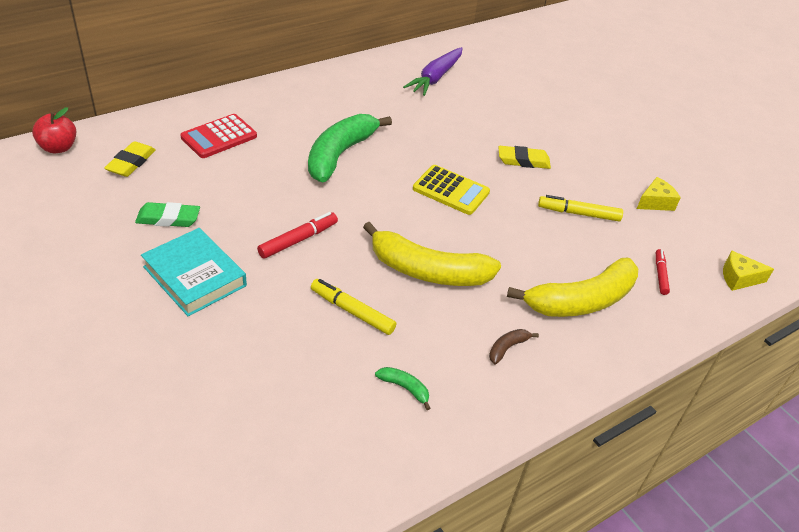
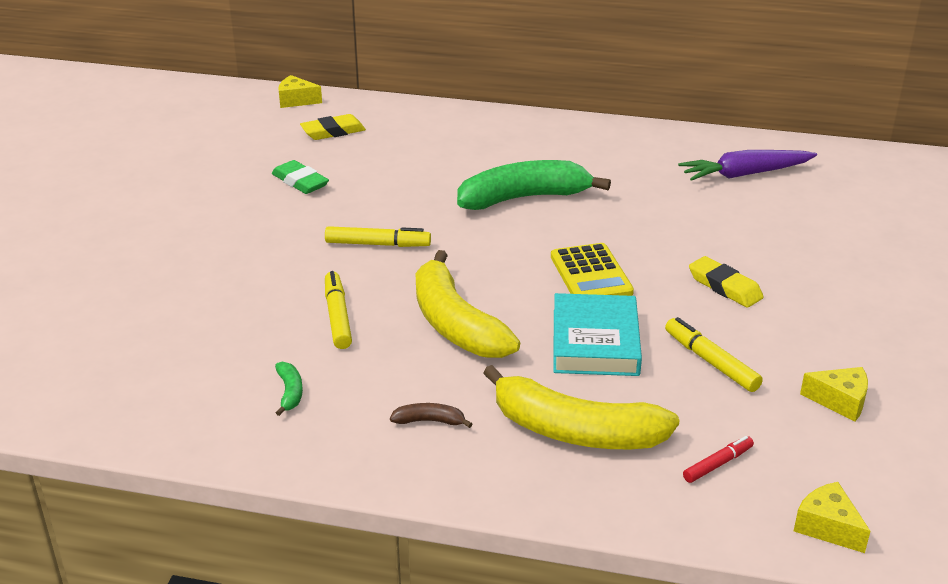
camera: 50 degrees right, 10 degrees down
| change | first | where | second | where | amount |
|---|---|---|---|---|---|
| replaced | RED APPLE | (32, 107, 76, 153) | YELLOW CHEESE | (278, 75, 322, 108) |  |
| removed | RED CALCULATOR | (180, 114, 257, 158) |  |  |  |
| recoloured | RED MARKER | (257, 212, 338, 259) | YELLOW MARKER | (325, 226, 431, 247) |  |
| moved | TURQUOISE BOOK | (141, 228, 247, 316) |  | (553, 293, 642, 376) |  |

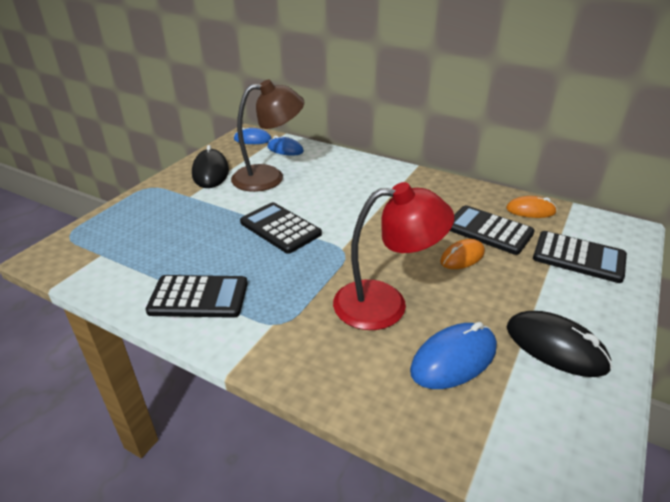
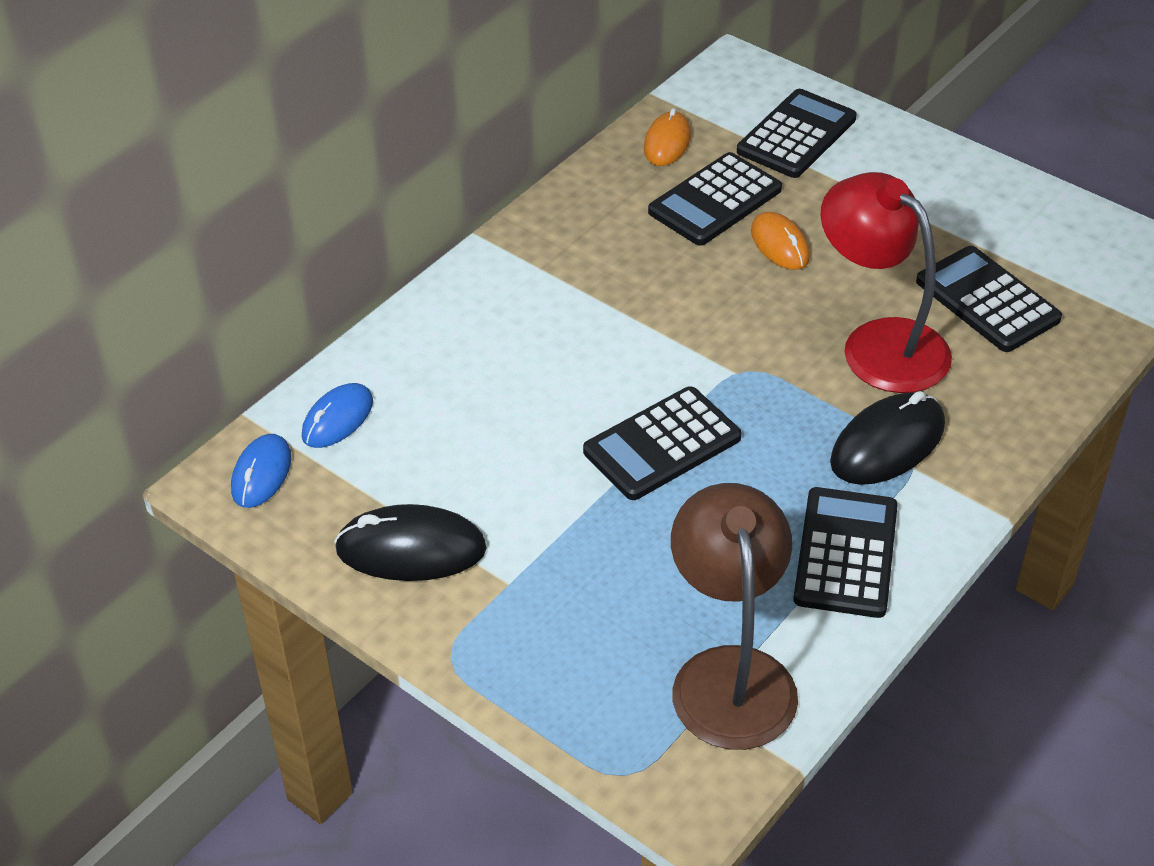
camera: 80 degrees left, 10 degrees up
| change | first | where | second | where | amount |
|---|---|---|---|---|---|
| moved | BROWN LAMP | (231, 80, 304, 192) |  | (671, 483, 798, 750) |  |
| turned | RED LAMP | (333, 182, 454, 330) |  | (820, 172, 952, 393) | 45 degrees counterclockwise |
| moved | BLACK MOUSE | (507, 311, 612, 377) |  | (830, 391, 945, 485) |  |
| replaced | BLUE MOUSE | (410, 322, 497, 389) | BLACK CALCULATOR | (916, 246, 1062, 352) |  |

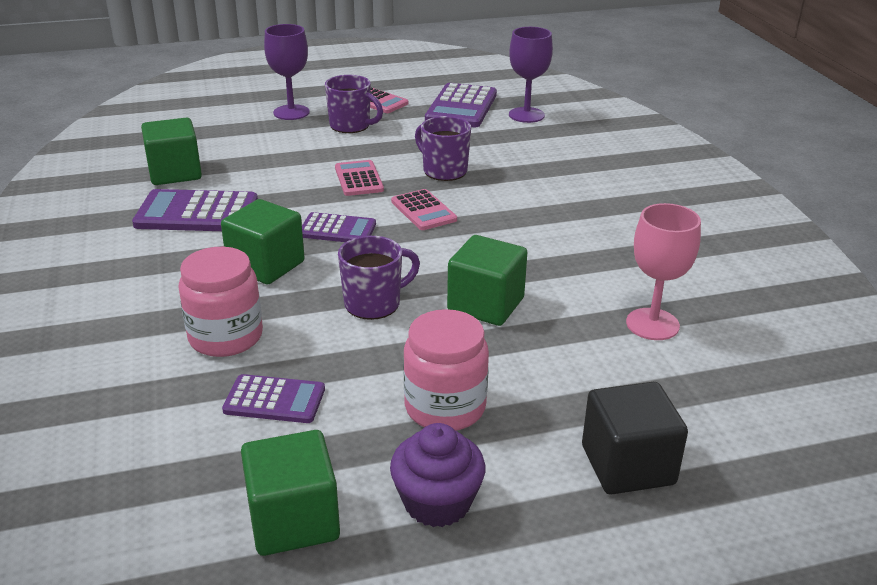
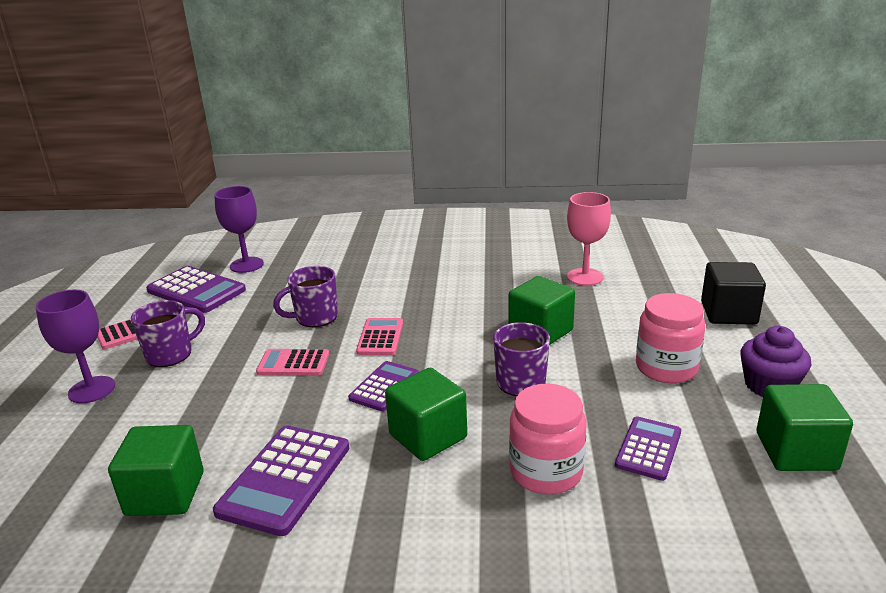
camera: 70 degrees left, 5 degrees down
| change | first | where | second | where | amount |
|---|---|---|---|---|---|
| turned | PINK CALCULATOR | (391, 189, 457, 230) |  | (356, 318, 403, 355) | 75 degrees counterclockwise |

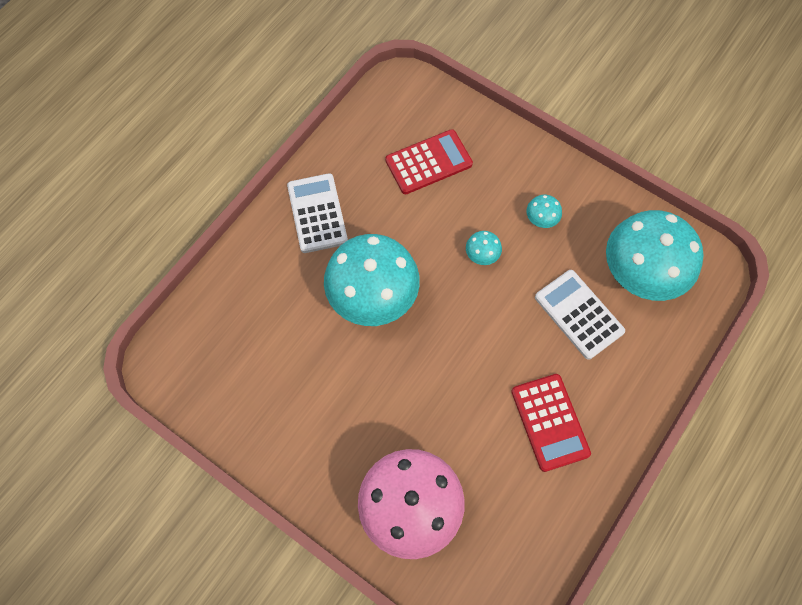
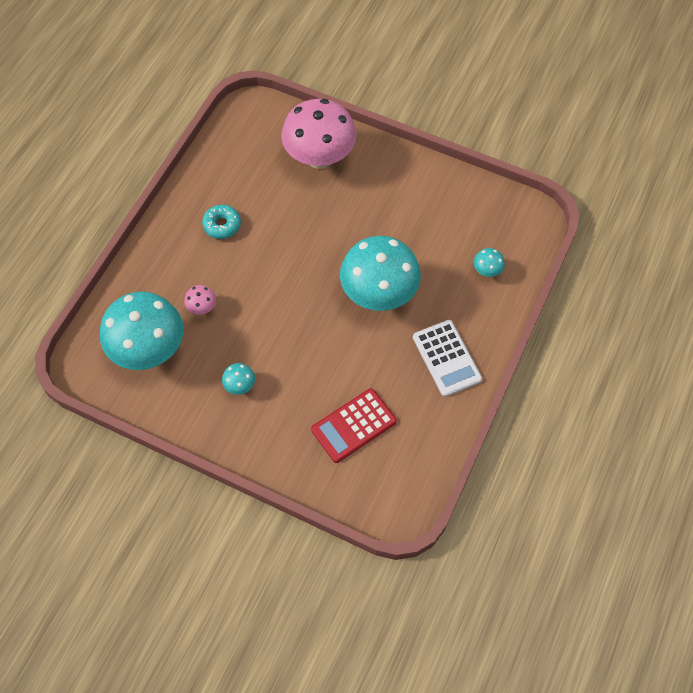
camera: 170 degrees right, 5 degrees down
| change | first | where | second | where | amount |
|---|---|---|---|---|---|
| moved | TURQUOISE MUSHROOM | (466, 231, 502, 265) |  | (473, 248, 505, 277) |  |
| replaced | WHITE CALCULATOR | (535, 270, 625, 360) | PINK MUSHROOM | (184, 285, 216, 315) |  |
| replaced | RED CALCULATOR | (511, 374, 591, 472) | TURQUOISE DONUT | (202, 205, 241, 239) |  |

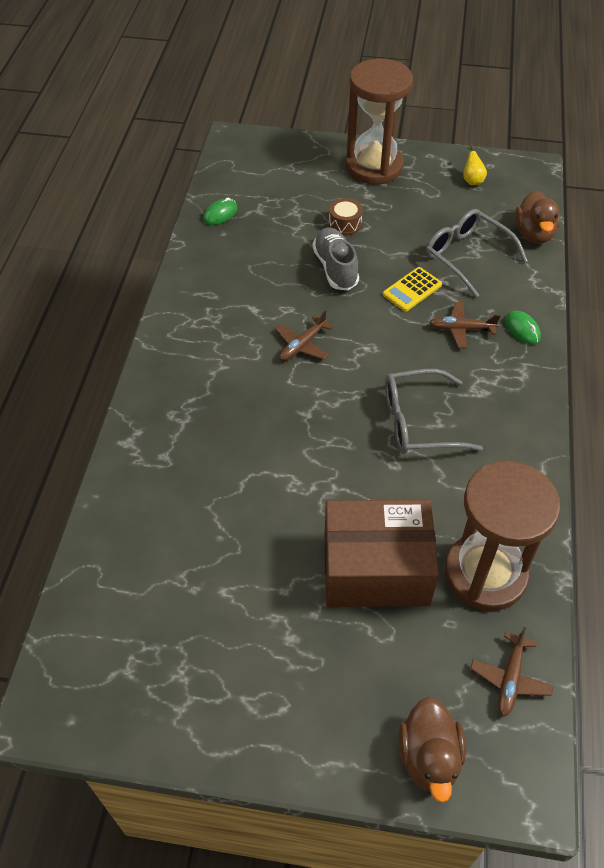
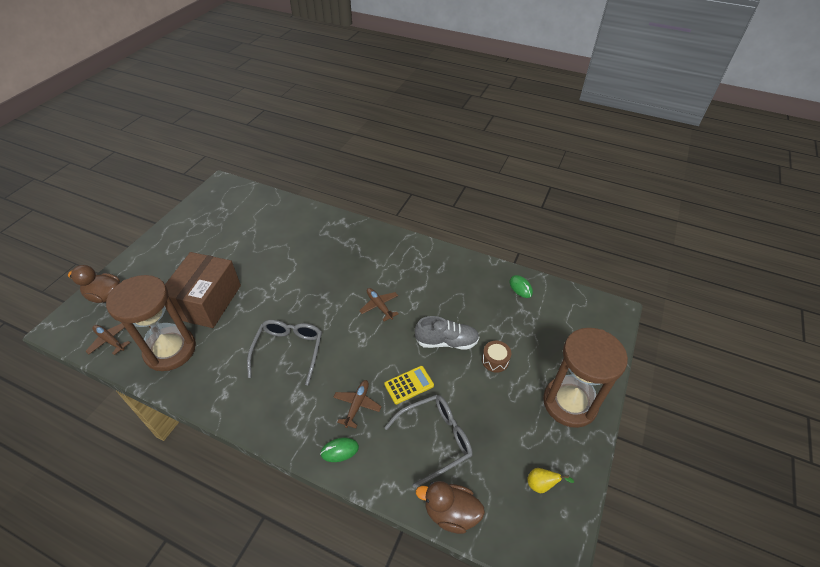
camera: 105 degrees right, 5 degrees down
| change | first | where | second | where | amount |
|---|---|---|---|---|---|
| turned | YELLOW CALCULATOR | (383, 267, 442, 312) |  | (384, 366, 434, 404) | 90 degrees clockwise |

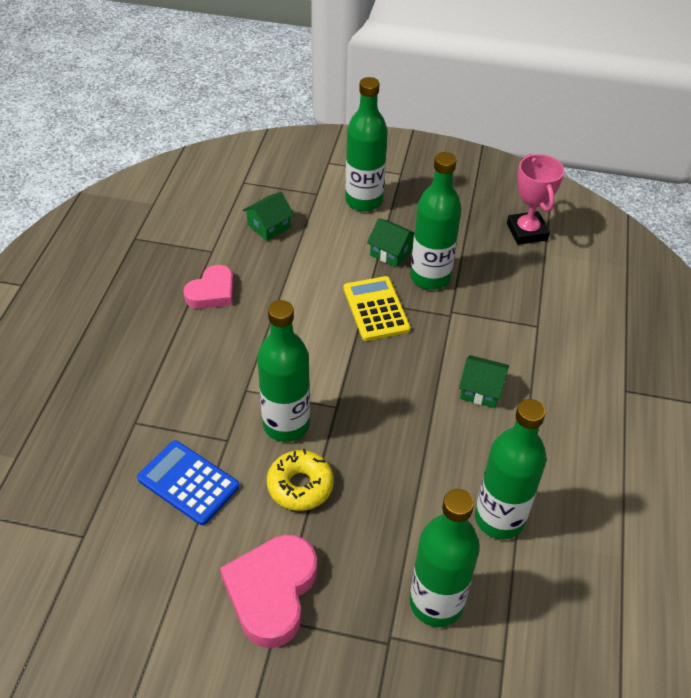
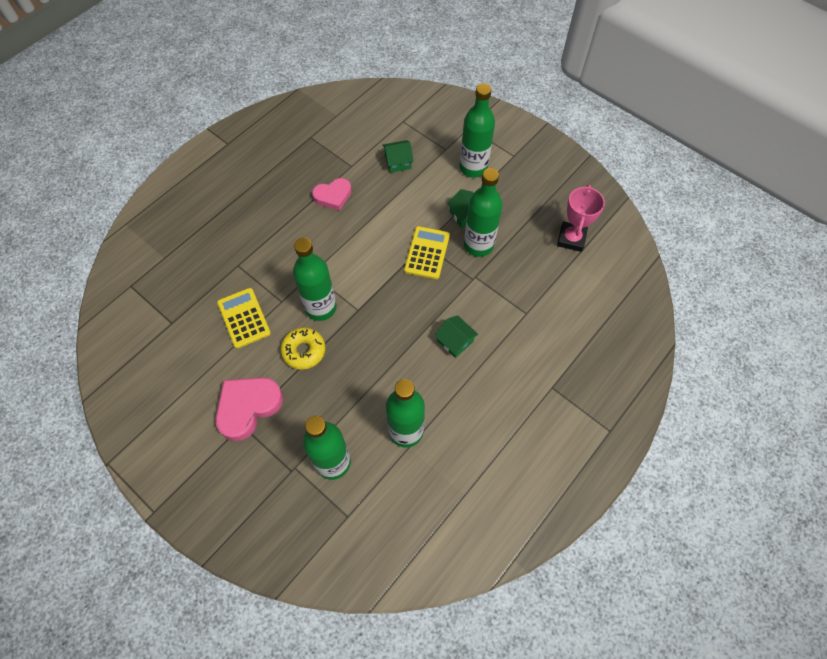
camera: 30 degrees right, 15 degrees up
| change | first | where | second | where | amount |
|---|---|---|---|---|---|
| recoloured | BLUE CALCULATOR | (137, 440, 240, 525) | YELLOW CALCULATOR | (217, 288, 271, 349) |  |

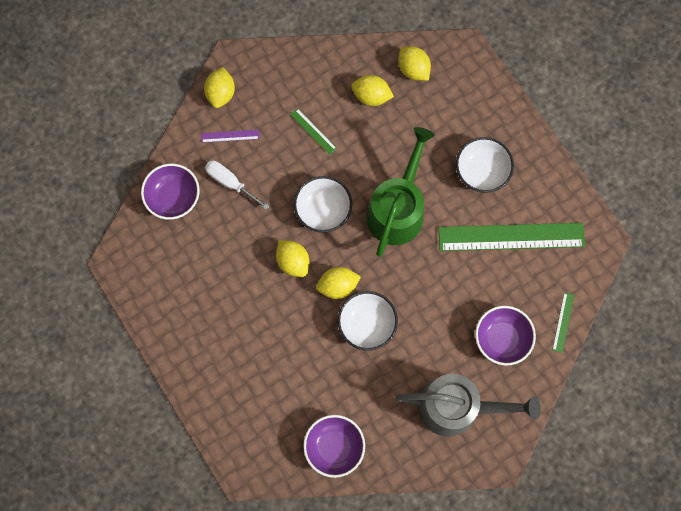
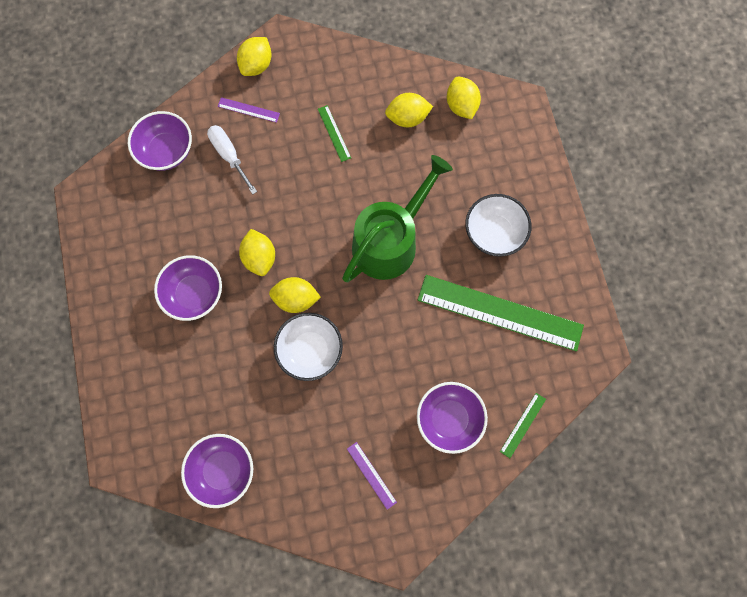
camera: 20 degrees right, 0 degrees up
| change | first | where | second | where | amount |
|---|---|---|---|---|---|
| turned | YELLOW LEMON | (351, 75, 394, 106) |  | (385, 93, 433, 127) | 45 degrees counterclockwise |
| removed | WHITE BOWL | (294, 176, 352, 233) |  |  |  |
| replaced | GREY WATERING CAN | (395, 374, 541, 437) | PURPLE RULER | (347, 442, 397, 510) |  |
| added |  |  | PURPLE BOWL | (154, 255, 222, 321) |  |

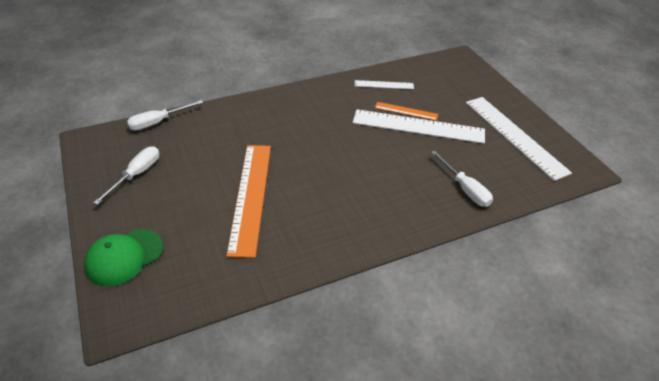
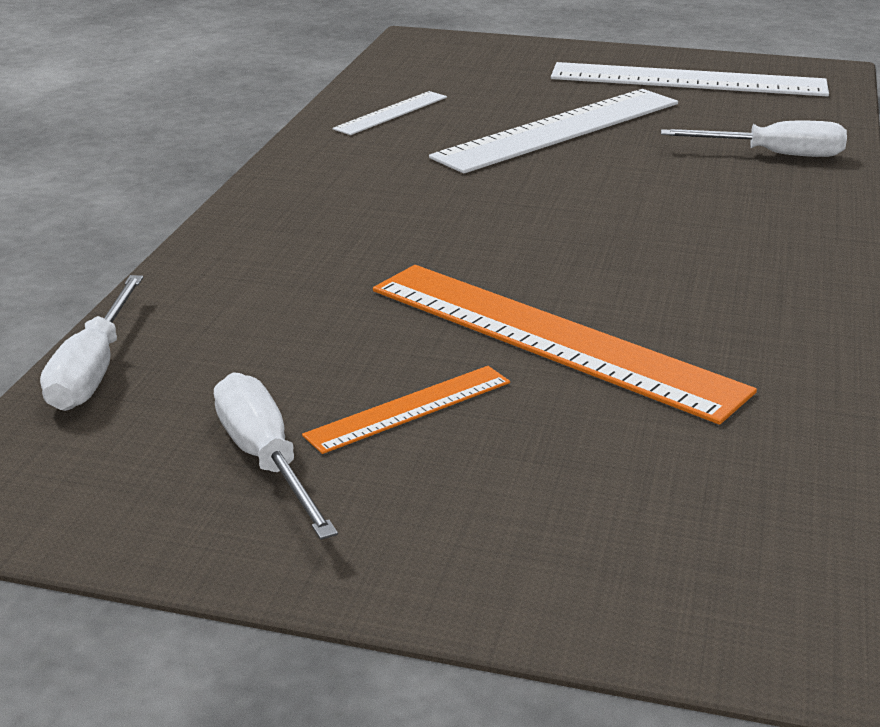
camera: 50 degrees left, 15 degrees down
| change | first | where | second | where | amount |
|---|---|---|---|---|---|
| moved | ORANGE RULER | (375, 102, 438, 121) |  | (302, 366, 510, 454) |  |
| removed | GREEN CAP | (84, 229, 163, 286) |  |  |  |

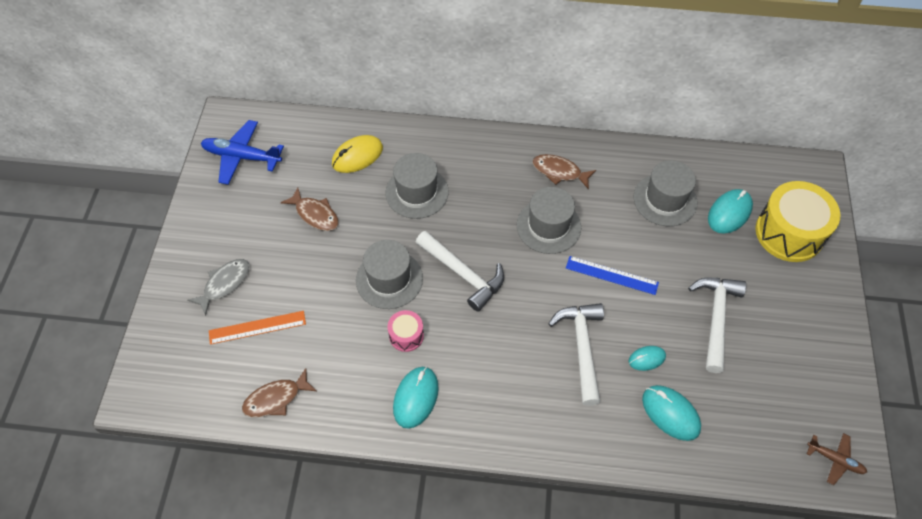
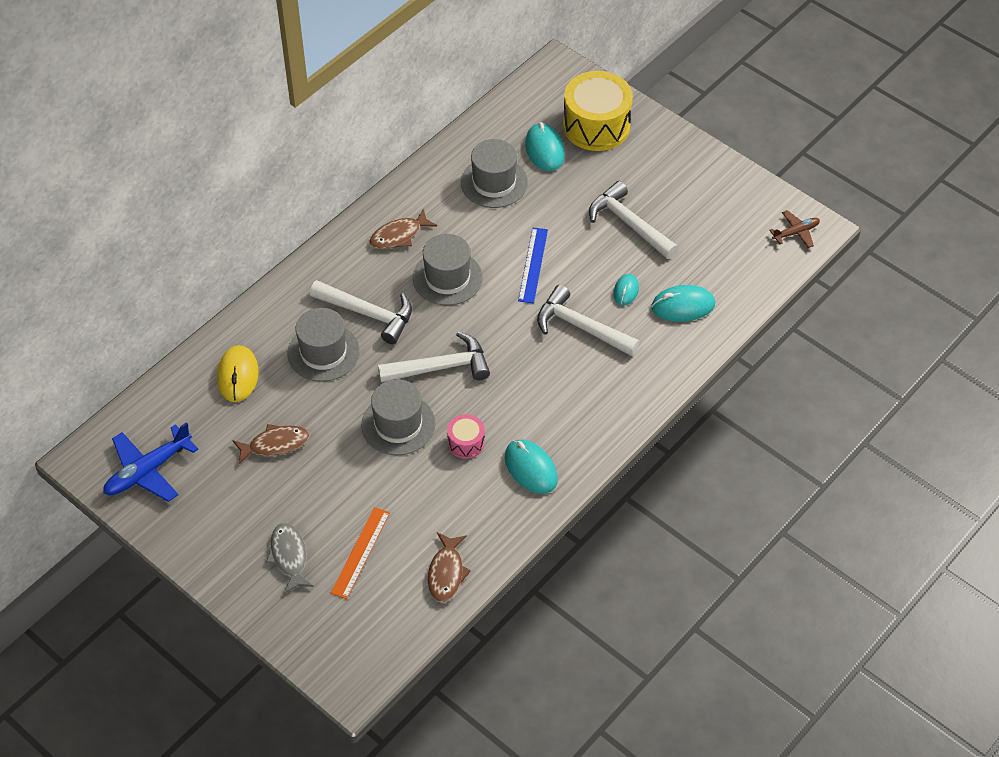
camera: 55 degrees left, 5 degrees down
| change | first | where | second | where | amount |
|---|---|---|---|---|---|
| turned | BLUE RULER | (566, 256, 659, 295) |  | (518, 227, 548, 303) | 45 degrees counterclockwise |
| added |  |  | WHITE HAMMER | (310, 280, 412, 344) |  |

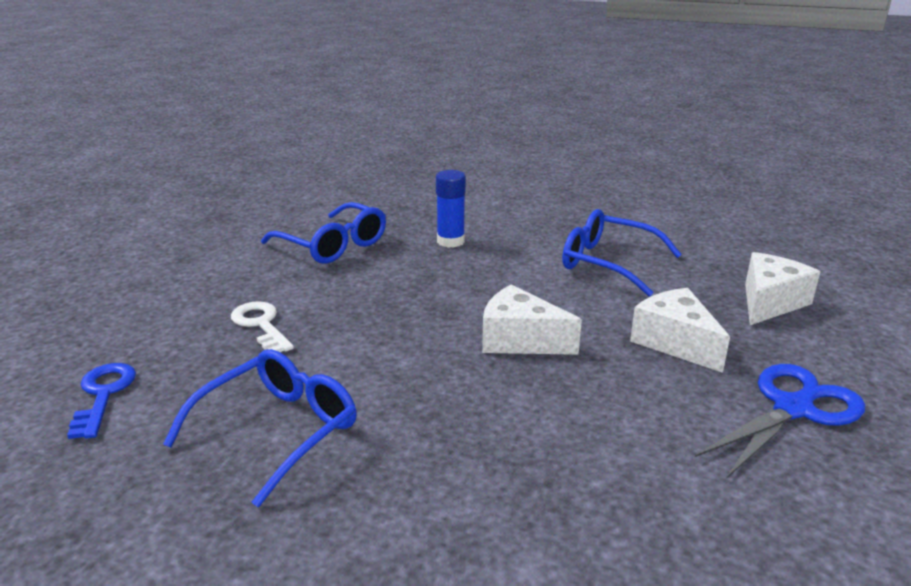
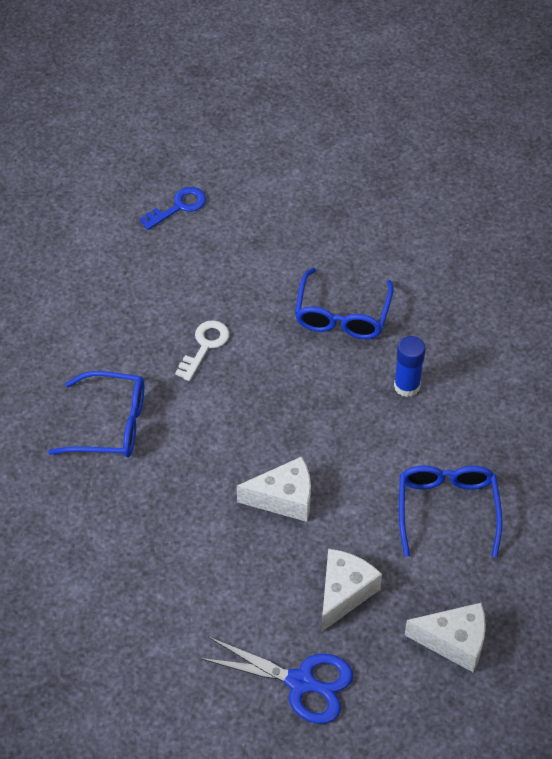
camera: 60 degrees right, 25 degrees up
| change | first | where | second | where | amount |
|---|---|---|---|---|---|
| turned | WHITE CHEESE | (482, 284, 582, 355) |  | (237, 456, 311, 522) | 90 degrees clockwise |
| moved | BLUE KEY | (67, 363, 136, 439) |  | (139, 187, 206, 230) |  |

